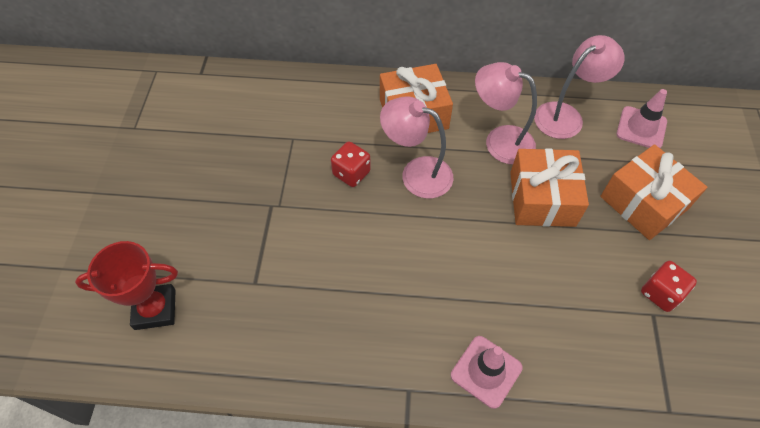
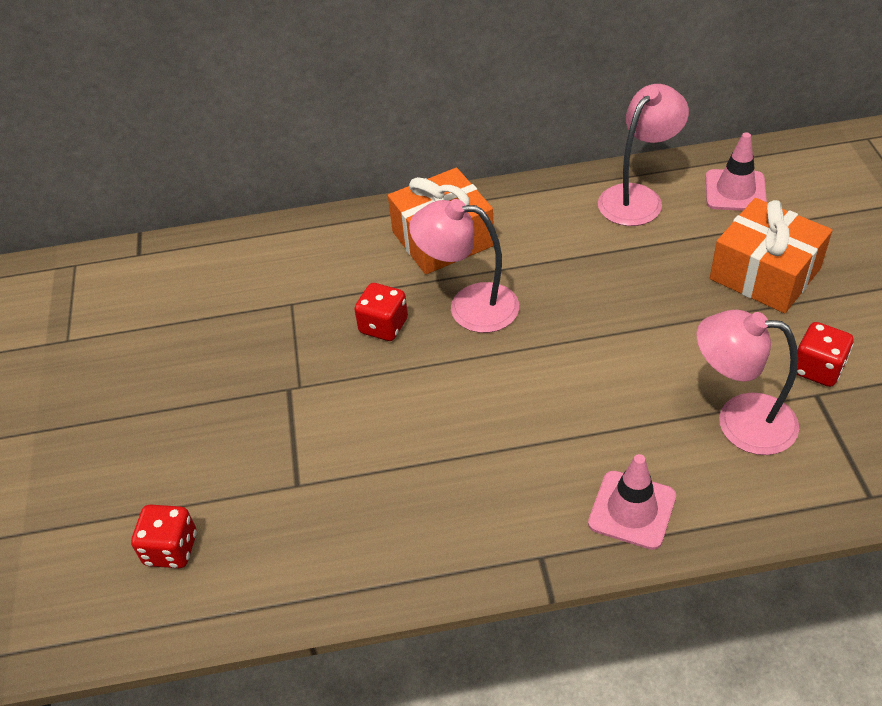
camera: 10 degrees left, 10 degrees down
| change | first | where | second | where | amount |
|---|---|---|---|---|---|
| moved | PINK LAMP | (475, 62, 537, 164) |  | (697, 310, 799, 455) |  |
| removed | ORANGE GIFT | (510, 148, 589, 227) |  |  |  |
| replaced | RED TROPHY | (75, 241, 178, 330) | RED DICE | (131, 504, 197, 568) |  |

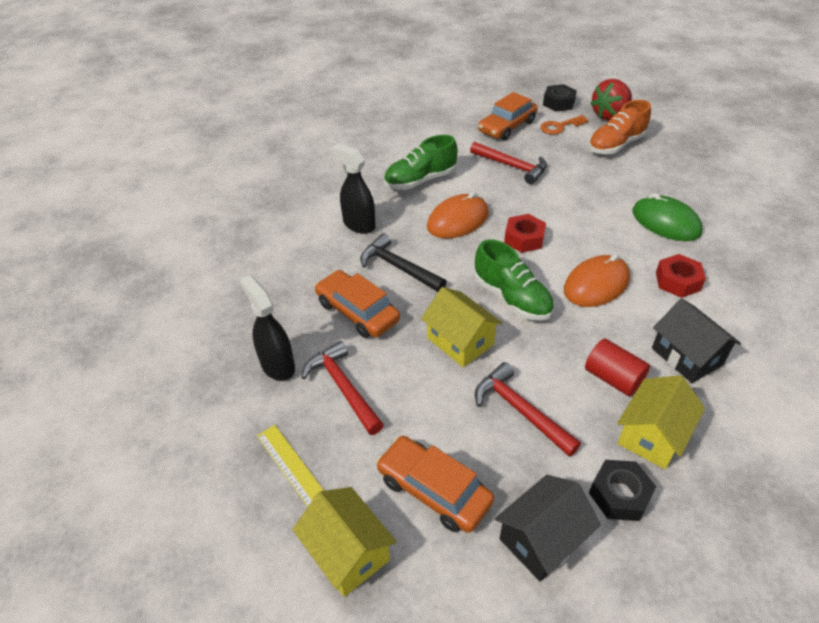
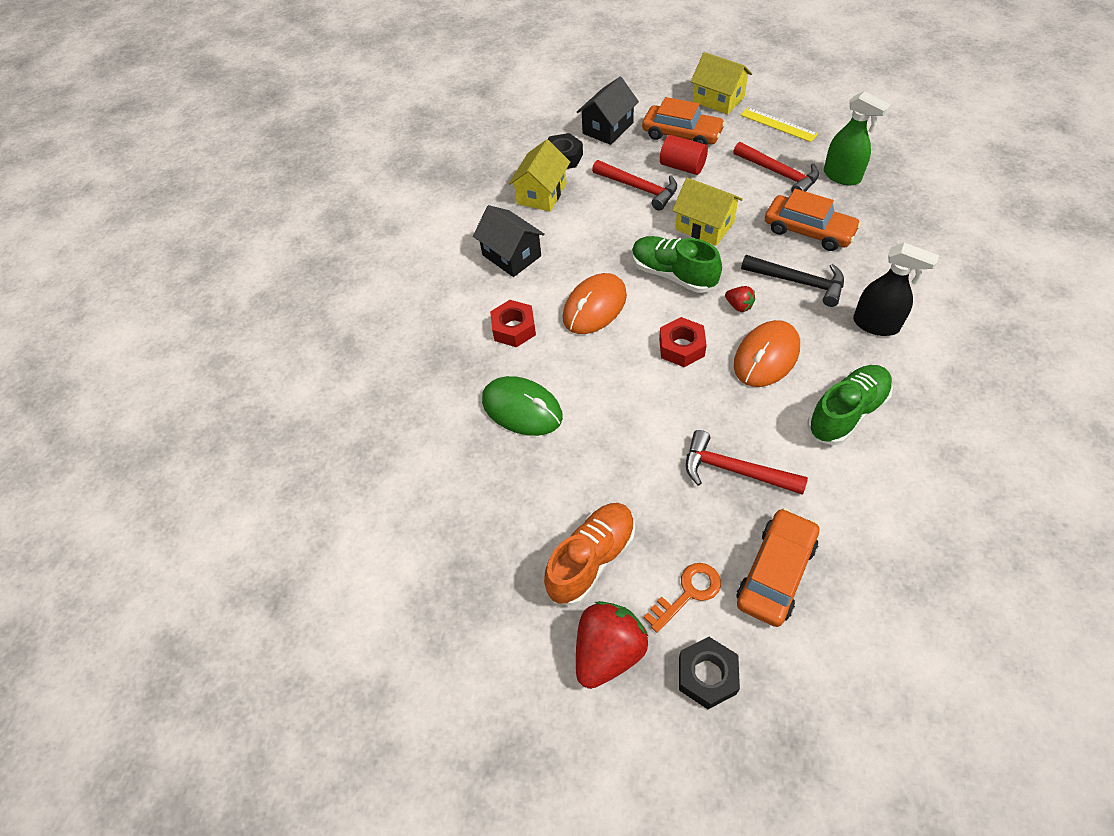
camera: 170 degrees right, 10 degrees up
| change | first | where | second | where | amount |
|---|---|---|---|---|---|
| recoloured | BLACK SPRAY BOTTLE | (240, 275, 295, 381) | GREEN SPRAY BOTTLE | (824, 91, 891, 185) |  |
| moved | RED CYLINDER | (585, 339, 650, 397) |  | (660, 135, 708, 175) |  |
| added |  |  | RED STRAWBERRY | (725, 286, 755, 312) |  |

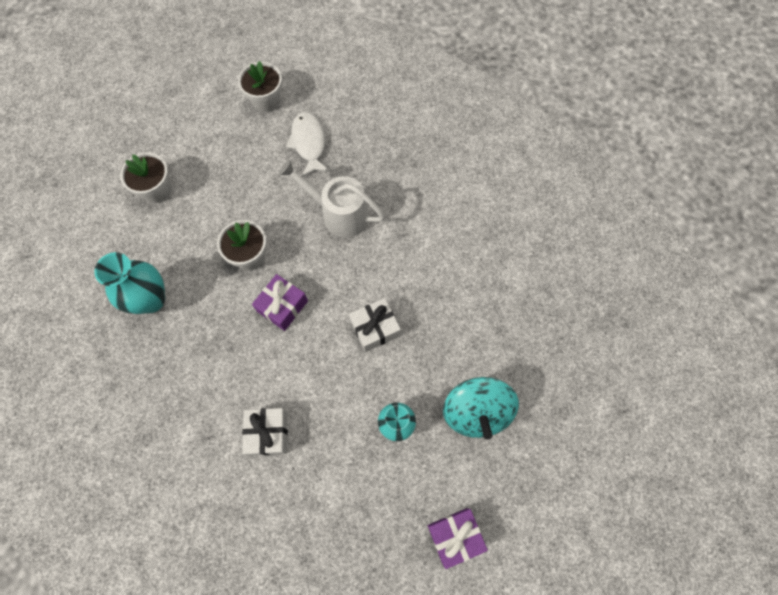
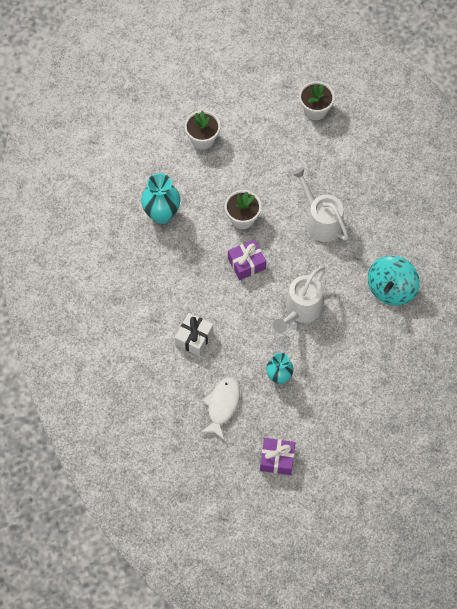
camera: 30 degrees right, 5 degrees down
| change | first | where | second | where | amount |
|---|---|---|---|---|---|
| moved | WHITE FISH | (286, 112, 331, 177) |  | (200, 377, 240, 440) |  |
| replaced | WHITE GIFT | (349, 298, 401, 352) | WHITE WATERING CAN | (273, 266, 325, 333) |  |
| moved | TURQUOISE SPINNING TOP | (443, 377, 519, 439) |  | (368, 255, 420, 306) |  |

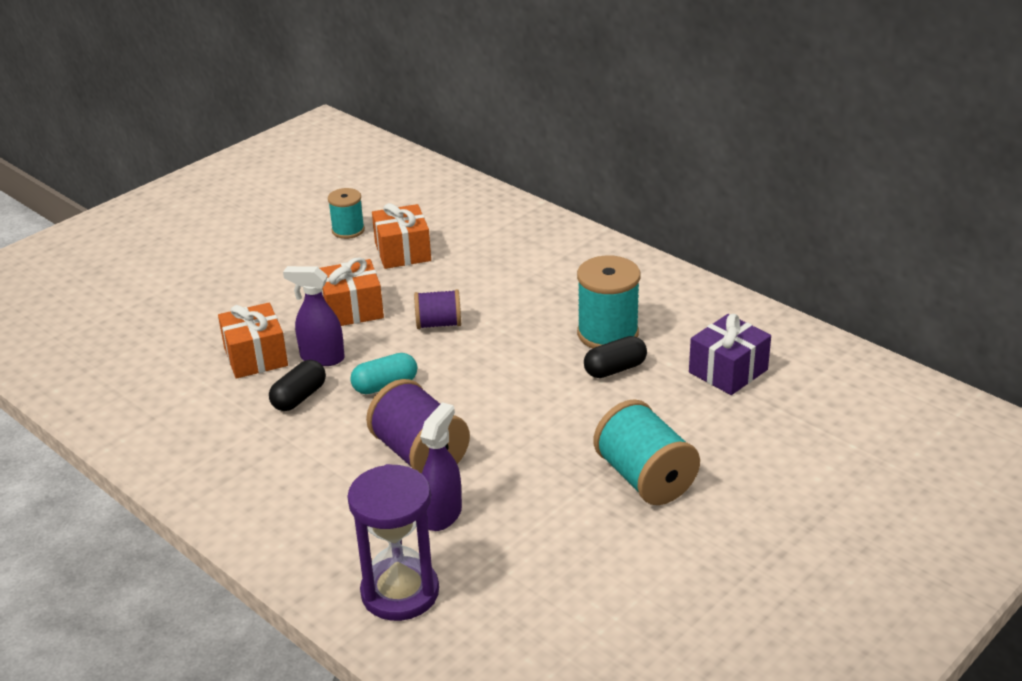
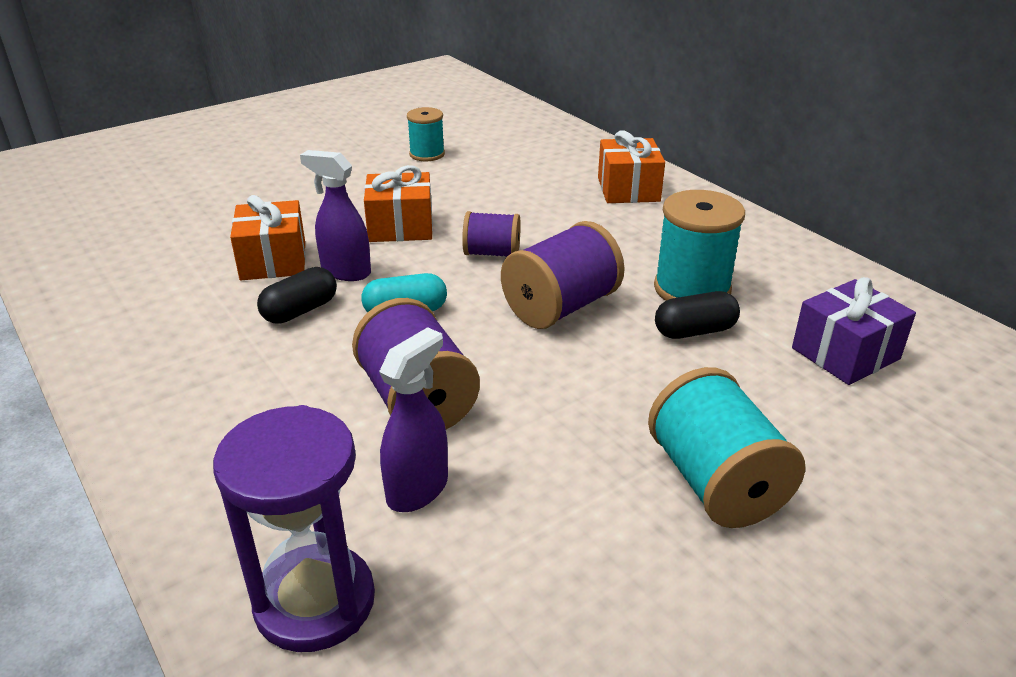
camera: 10 degrees right, 0 degrees up
| change | first | where | second | where | amount |
|---|---|---|---|---|---|
| moved | ORANGE GIFT | (372, 203, 431, 269) |  | (598, 130, 665, 203) |  |
| added |  |  | PURPLE SPOOL | (501, 221, 625, 329) |  |

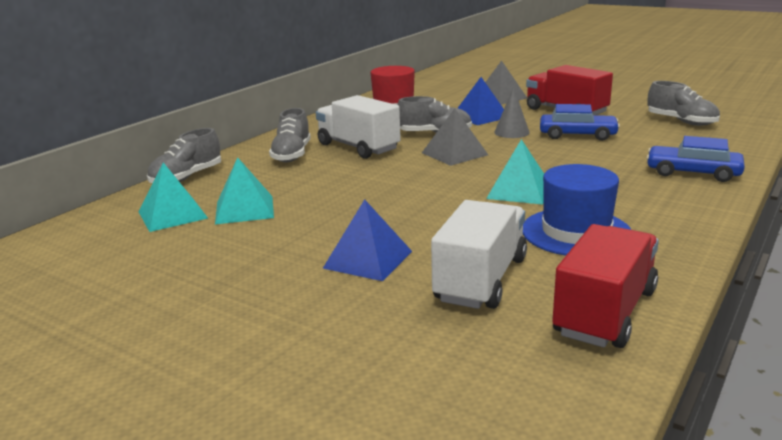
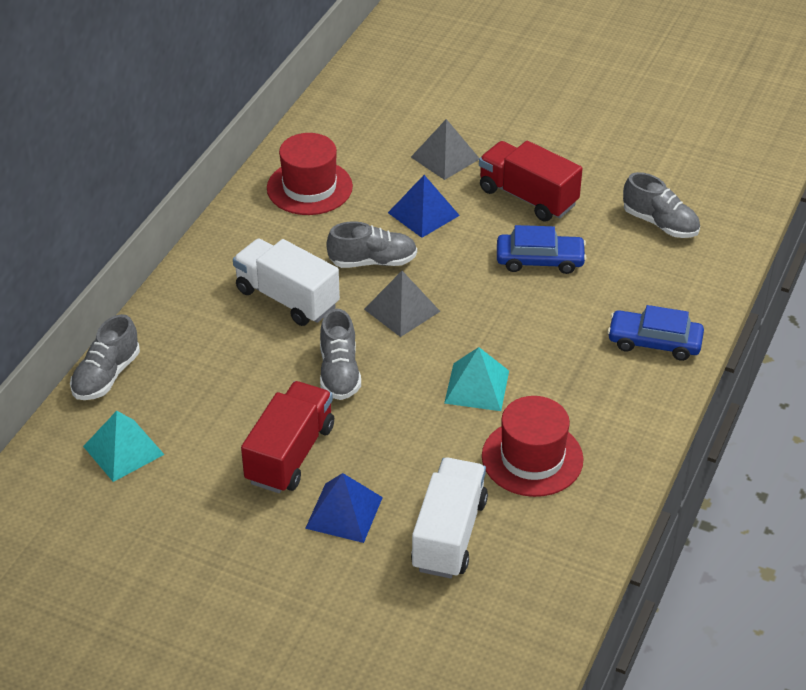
camera: 10 degrees left, 20 degrees up
| change | first | where | second | where | amount |
|---|---|---|---|---|---|
| removed | GREY CONE | (494, 87, 530, 138) |  |  |  |
| moved | GREY SHOE | (269, 108, 311, 162) |  | (320, 308, 361, 400) |  |
| removed | TURQUOISE PYRAMID | (215, 157, 274, 224) |  |  |  |
| recoloured | BLUE HAT | (523, 164, 631, 256) | RED HAT | (482, 396, 584, 497) |  |
| moved | RED TRUCK | (552, 224, 659, 348) |  | (241, 381, 334, 493) |  |

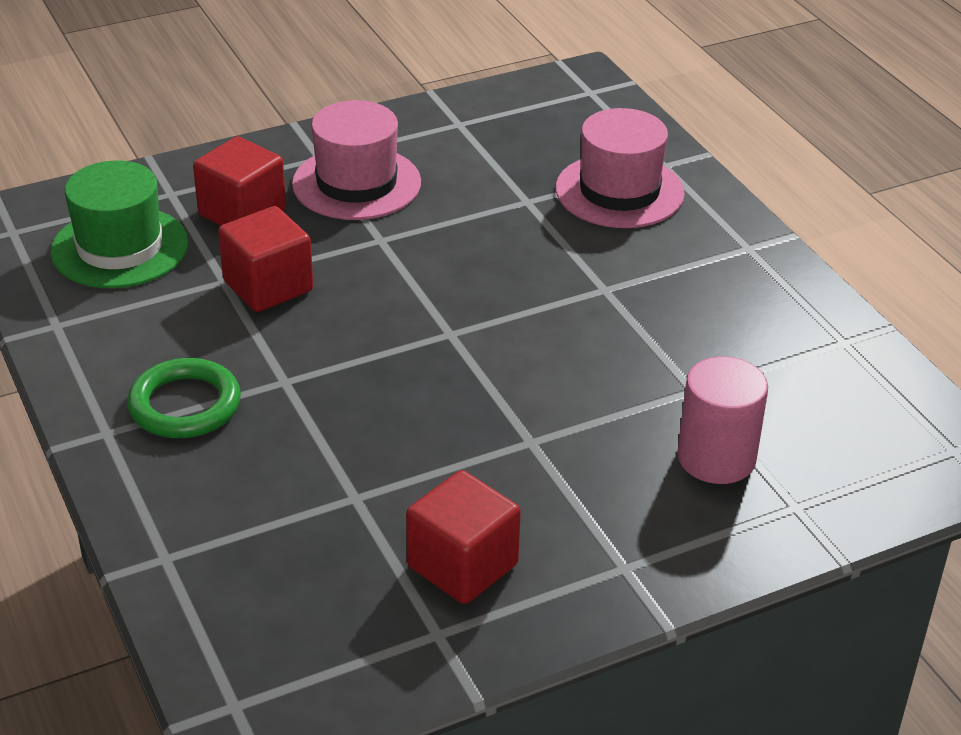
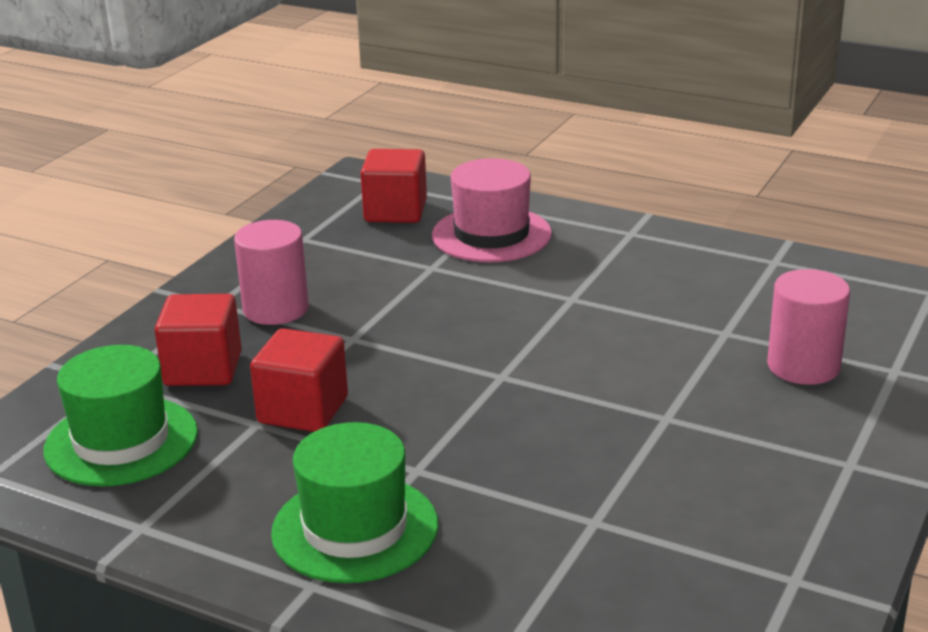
camera: 35 degrees left, 10 degrees down
| change | first | where | second | where | amount |
|---|---|---|---|---|---|
| replaced | PINK HAT | (292, 100, 421, 220) | PINK CYLINDER | (234, 220, 309, 325) |  |
| replaced | GREEN RING | (127, 358, 241, 438) | GREEN HAT | (271, 422, 438, 583) |  |
| moved | RED CUBE | (406, 470, 521, 604) |  | (360, 149, 427, 223) |  |

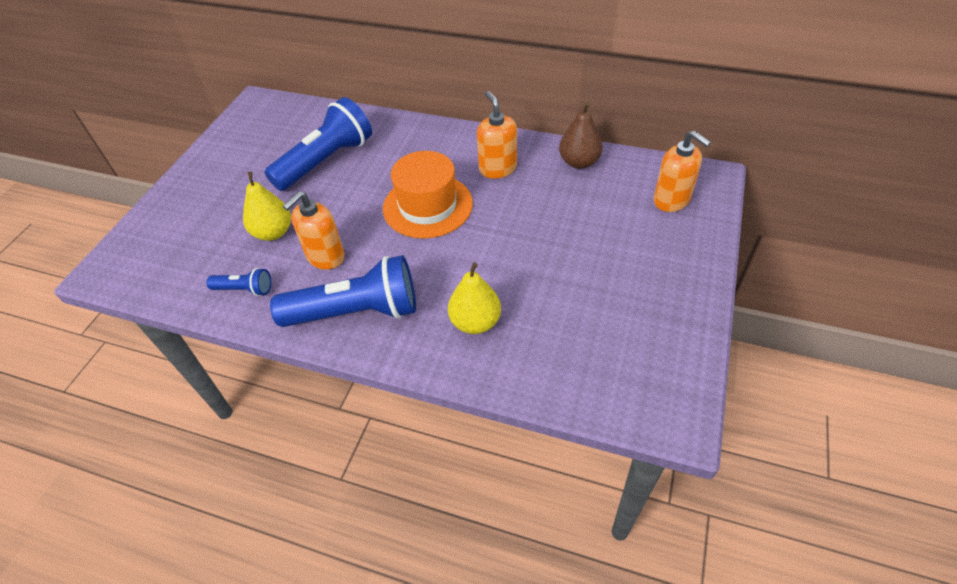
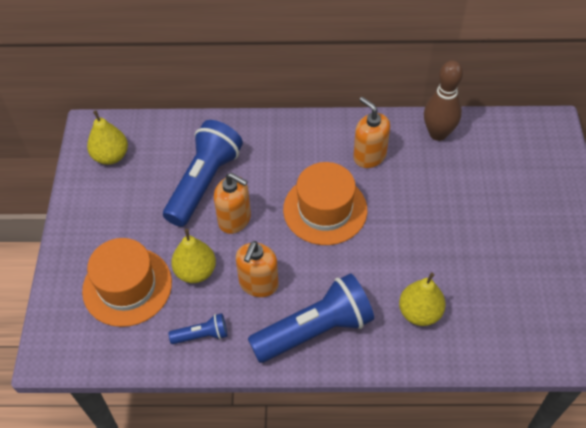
camera: 20 degrees left, 5 degrees up
| change | first | where | second | where | amount |
|---|---|---|---|---|---|
| replaced | BROWN PEAR | (559, 102, 603, 169) | BROWN BOWLING PIN | (424, 60, 463, 141) |  |
| moved | ORANGE SOAP DISPENSER | (654, 131, 711, 212) |  | (214, 173, 251, 234) |  |
| added |  |  | YELLOW PEAR | (87, 111, 128, 165) |  |
| added |  |  | ORANGE HAT | (82, 238, 172, 327) |  |

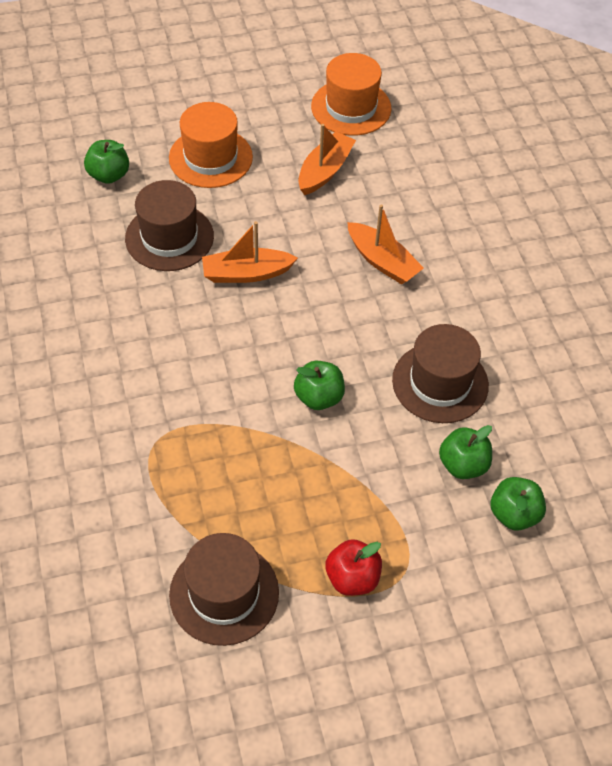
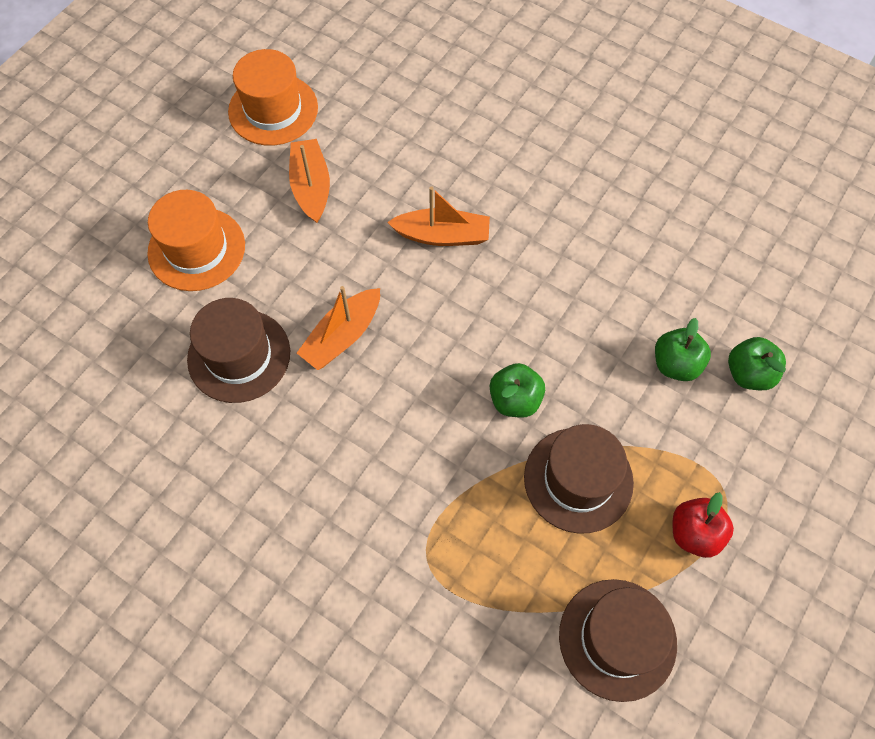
camera: 40 degrees left, 10 degrees up
| change | first | where | second | where | amount |
|---|---|---|---|---|---|
| removed | GREEN APPLE | (84, 140, 129, 184) |  |  |  |
| moved | BROWN HAT | (392, 324, 489, 423) |  | (524, 424, 634, 534) |  |

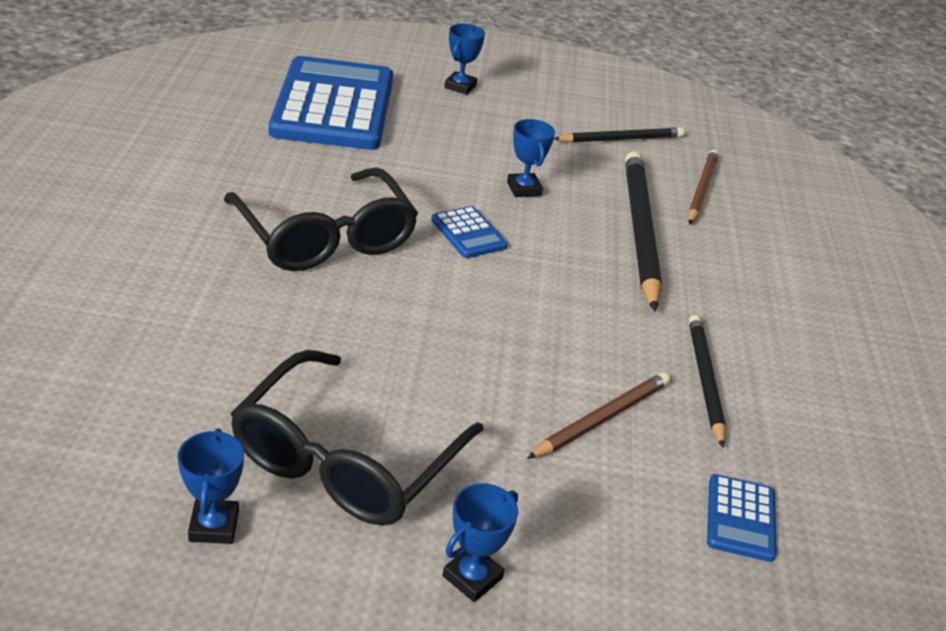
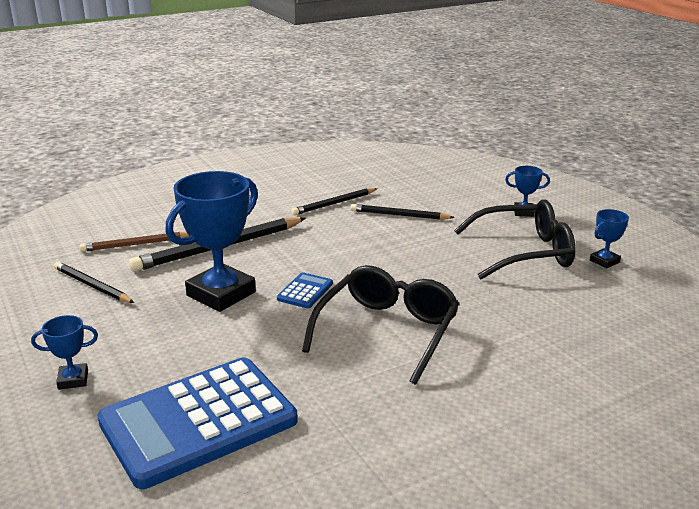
camera: 120 degrees left, 10 degrees down
| change | first | where | second | where | amount |
|---|---|---|---|---|---|
| resized | BLUE TROPHY | (507, 119, 555, 197) |  | (165, 171, 258, 312) | x2.16 |
| recoloured | BROWN PENCIL | (527, 372, 670, 459) | BLACK PENCIL | (351, 204, 455, 220) |  |
| removed | BLUE CALCULATOR | (707, 474, 777, 562) |  |  |  |

